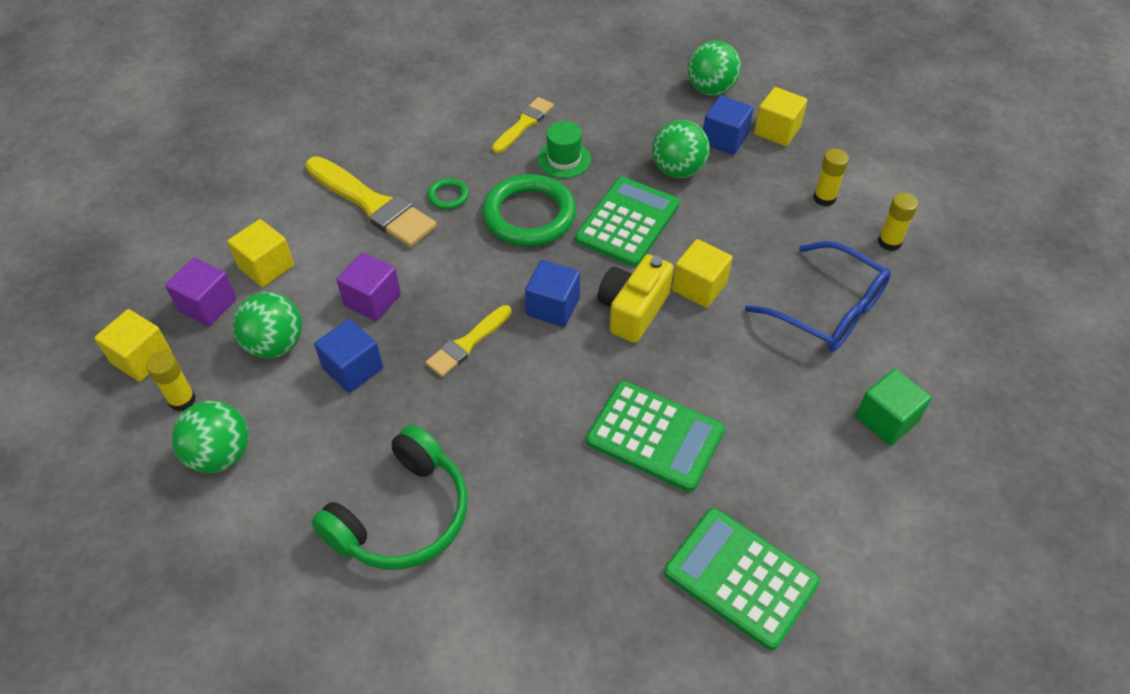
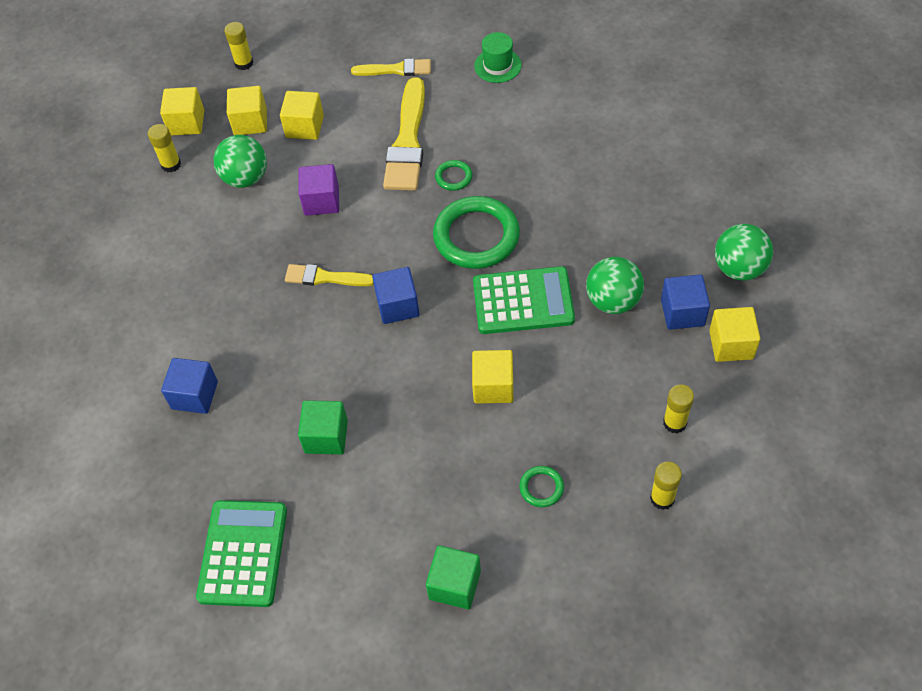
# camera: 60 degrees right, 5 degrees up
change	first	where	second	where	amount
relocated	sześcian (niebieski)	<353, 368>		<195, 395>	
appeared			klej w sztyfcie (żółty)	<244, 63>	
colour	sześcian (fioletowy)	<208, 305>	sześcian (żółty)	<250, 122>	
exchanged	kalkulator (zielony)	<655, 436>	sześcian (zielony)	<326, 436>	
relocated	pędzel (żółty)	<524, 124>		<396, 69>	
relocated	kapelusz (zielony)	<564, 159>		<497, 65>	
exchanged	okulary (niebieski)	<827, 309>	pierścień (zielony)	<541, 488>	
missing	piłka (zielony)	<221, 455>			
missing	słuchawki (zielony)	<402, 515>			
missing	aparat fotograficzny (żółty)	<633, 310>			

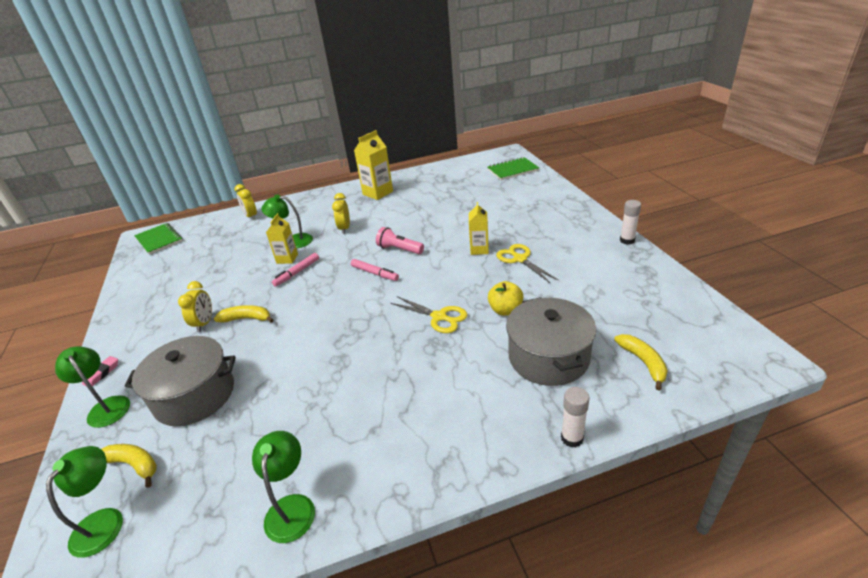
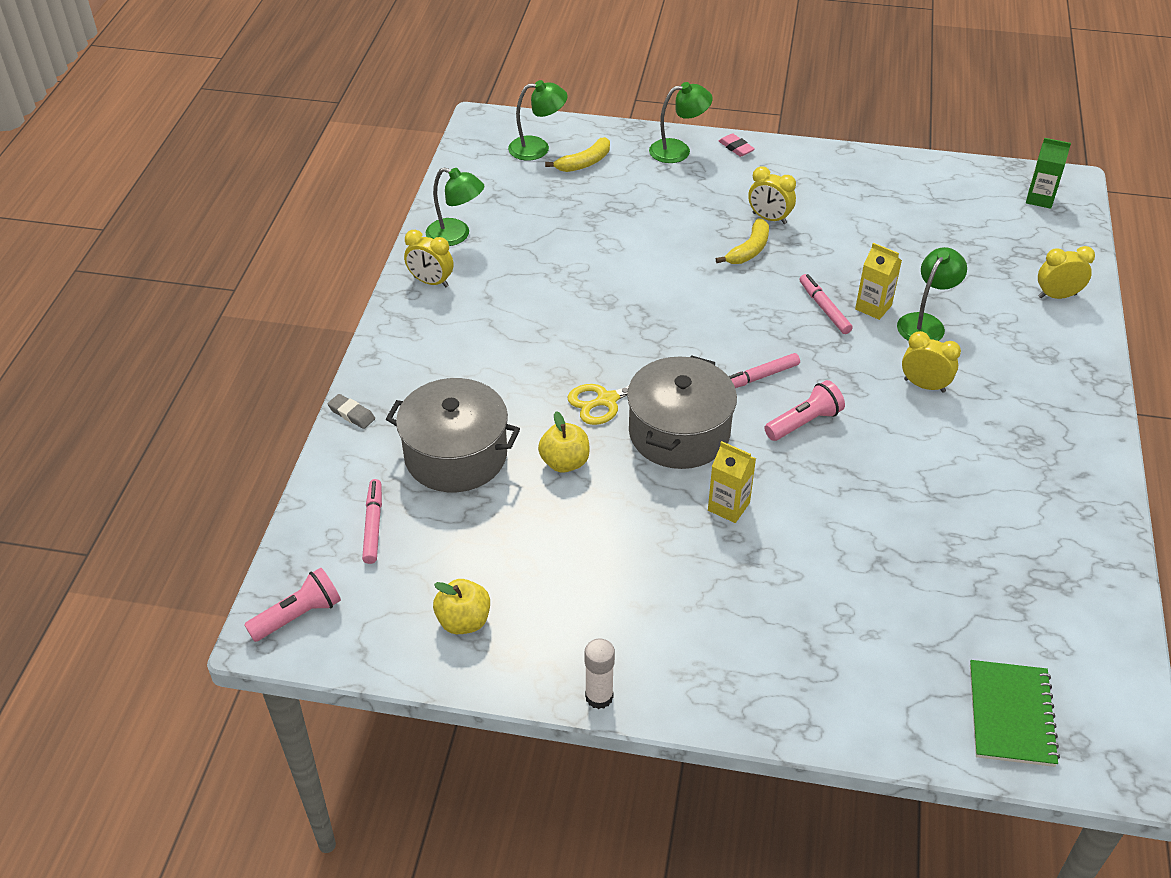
# camera: 115 degrees right, 10 degrees up
change	first	where	second	where	amount
appeared			latarka (różowy)	<298, 615>	
exchanged	klej w sztyfcie (biały)	<572, 438>	gumka do mazania (szary)	<351, 414>	
exchanged	banan (żółty)	<643, 362>	flamaster (różowy)	<373, 525>	
appeared			budzik (żółty)	<431, 282>	
appeared			jabłko (żółty)	<463, 621>	
spun	lampka (zielony)	<104, 521>		<538, 148>	45 degrees counterclockwise
relocated	garnek (szary)	<195, 395>		<679, 433>	
exchanged	zeszyt (zielony)	<159, 240>	karton mleka (zielony)	<1040, 199>	
missing	karton mleka (żółty)	<378, 193>			
missing	nożyczki (żółty)	<520, 259>			

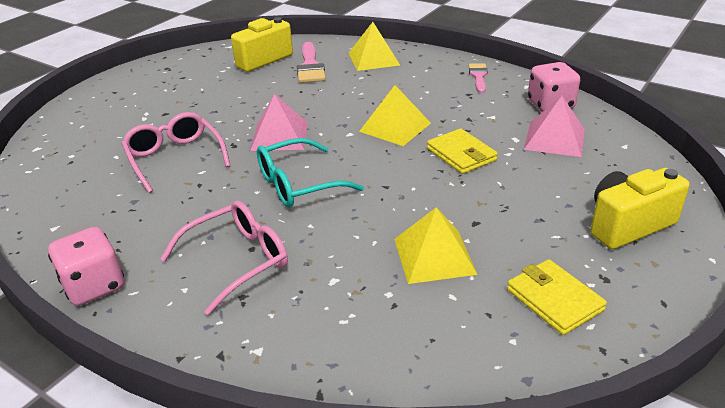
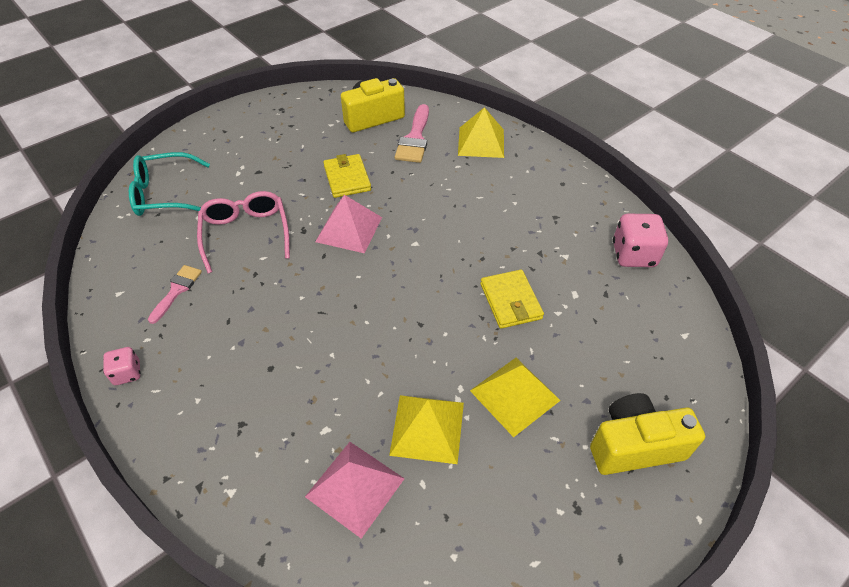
# camera: 15 degrees right, 15 degrees up
change	first	where	second	where	amount
size	kostka do gry (różowy)	<94, 286>		<127, 373>	x0.57
relocated	okulary (turkusowy)	<299, 184>		<166, 194>	
relocated	pędzel (różowy)	<478, 76>		<177, 290>	
relocated	piramida (różowy)	<554, 139>		<355, 487>	
relocated	portfel (żółty)	<554, 300>		<347, 178>	
relocated	piramida (żółty)	<395, 127>		<514, 395>	
missing	okulary (różowy)	<236, 261>			

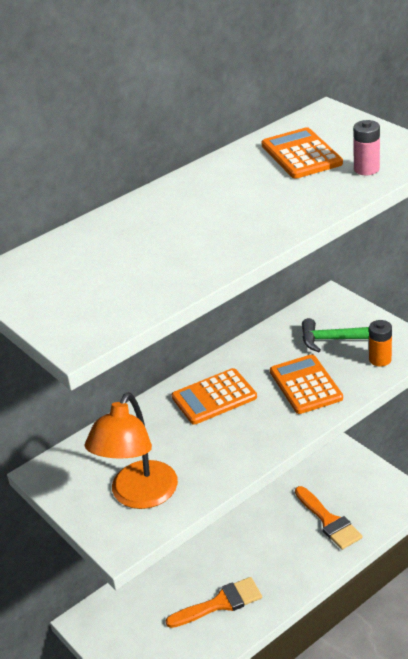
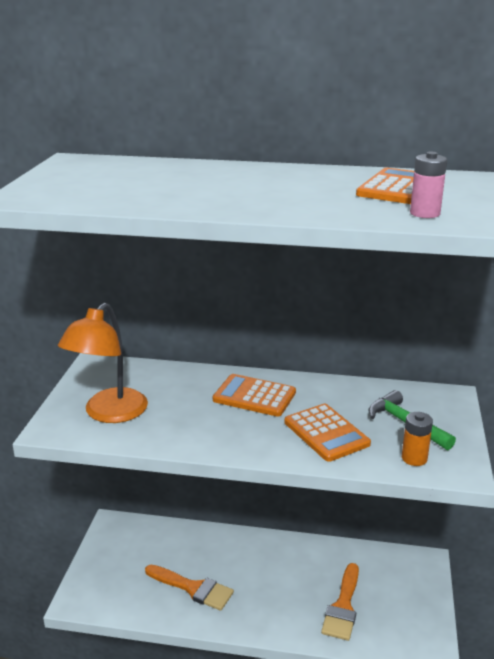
# camera: 45 degrees right, 10 degrees down
change	first	where	second	where	amount
spun	lampka (pomarańczowy)	<139, 496>		<109, 413>	45 degrees counterclockwise
spun	kalkulator (pomarańczowy)	<305, 385>		<326, 433>	120 degrees clockwise

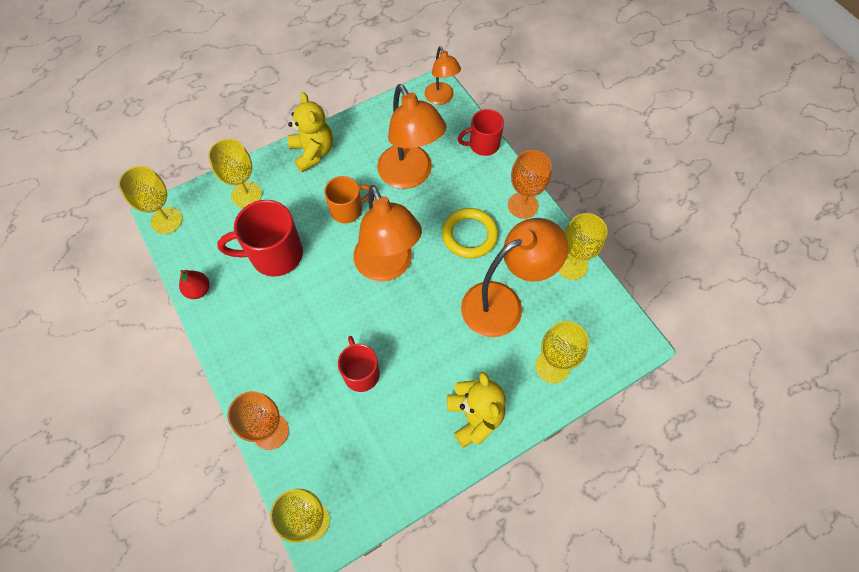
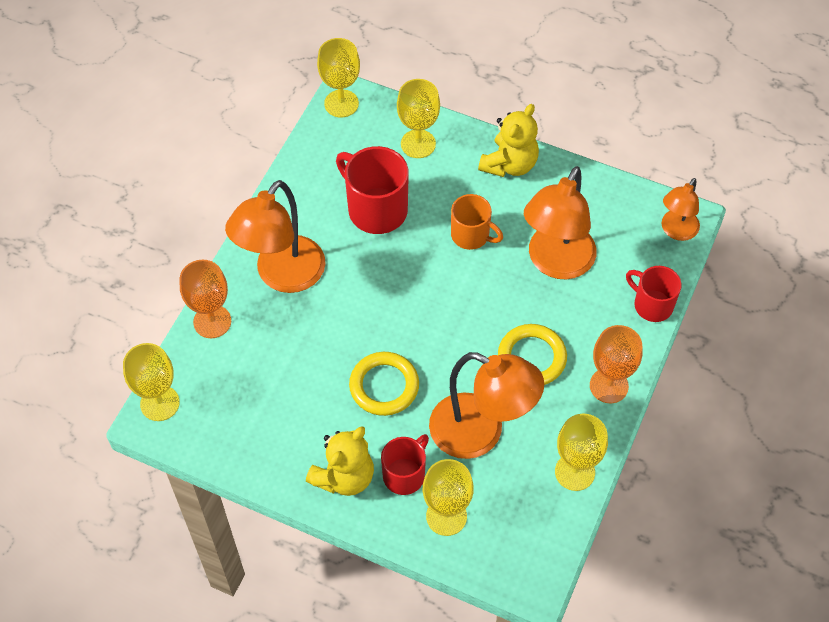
# camera: 55 degrees right, 5 degrees down
change	first	where	second	where	amount
relocated	lampka (pomarańczowy)	<388, 267>		<282, 276>	
appeared			pierścień (żółty)	<384, 386>	
relocated	kubek (czerwony)	<361, 373>		<405, 474>	
missing	gruszka (czerwony)	<198, 290>			

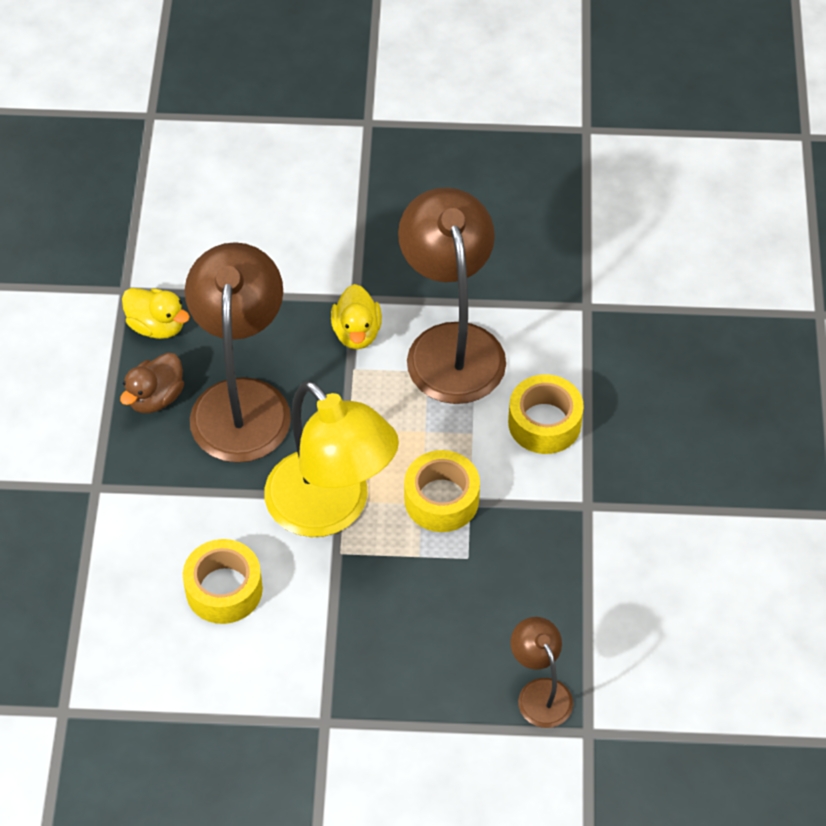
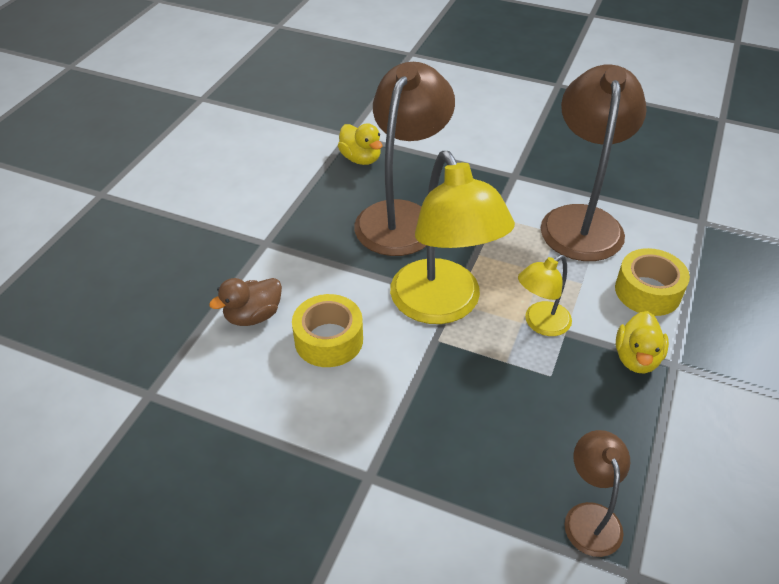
# camera: 20 degrees right, 10 degrees down
change	first	where	second	where	amount
relocated	kaczka (brązowy)	<155, 397>		<253, 316>	
exchanged	taśma klejąca (żółty)	<441, 499>	lampka (żółty)	<540, 324>	
relocated	kaczka (żółty)	<357, 332>		<636, 358>	

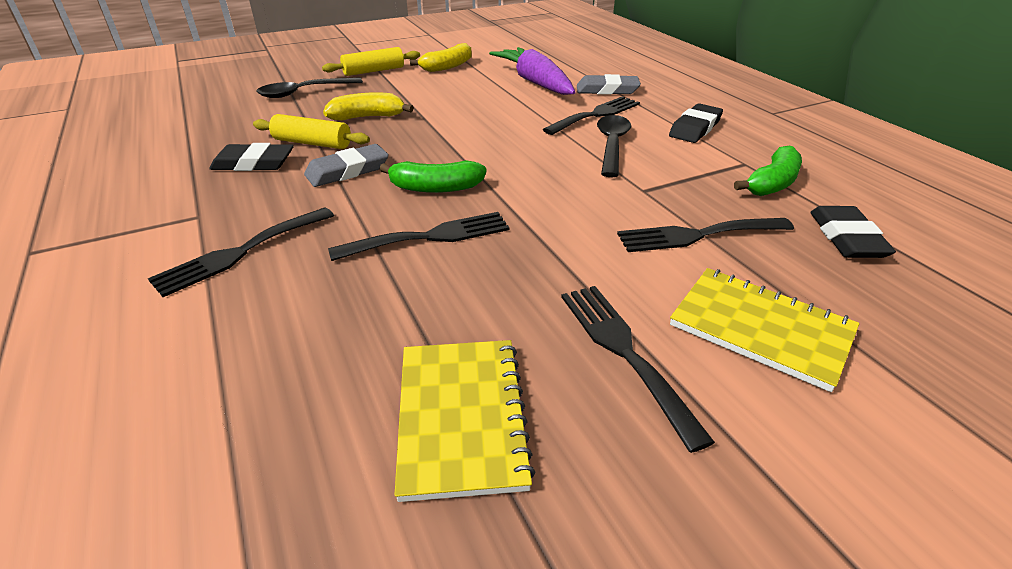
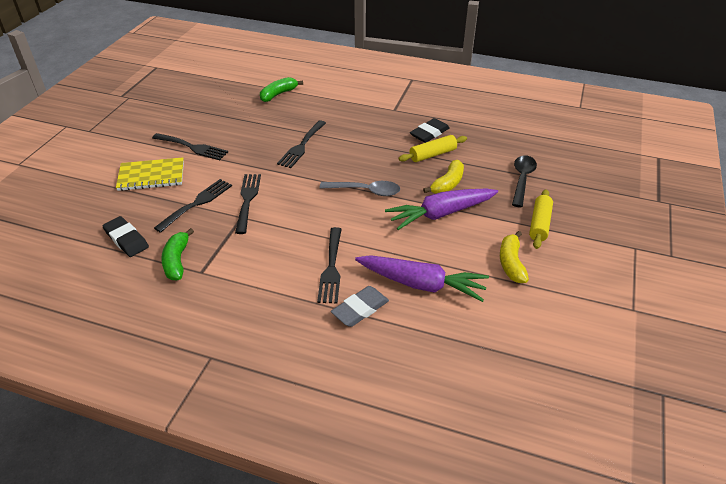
# camera: 135 degrees right, 5 degrees up
change	first	where	second	where	amount
relocated	widelec (czarny)	<240, 252>		<247, 200>	
relocated	banan (zielony)	<435, 188>		<278, 94>	
appeared			łyżka (szary)	<365, 191>	
appeared			marchewka (fioletowy)	<441, 214>	
missing	gumka do mazania (szary)	<347, 171>			
missing	zeszyt (żółty)	<461, 417>			
missing	łyżka (czarny)	<612, 145>			
missing	gumka do mazania (czarny)	<695, 128>			

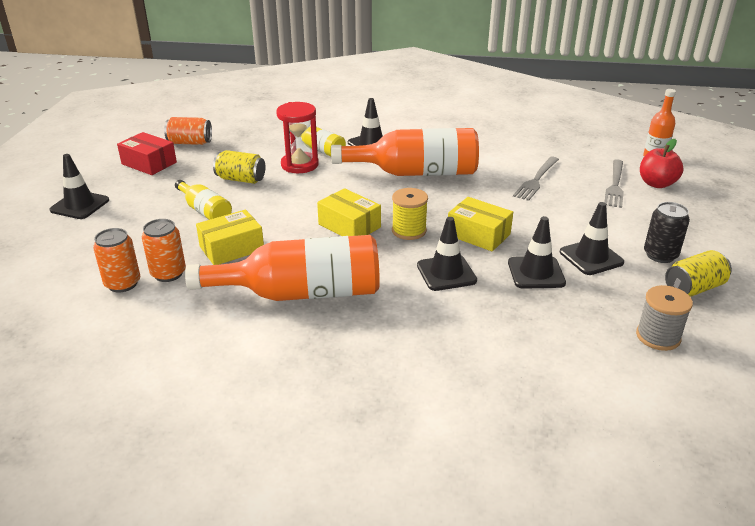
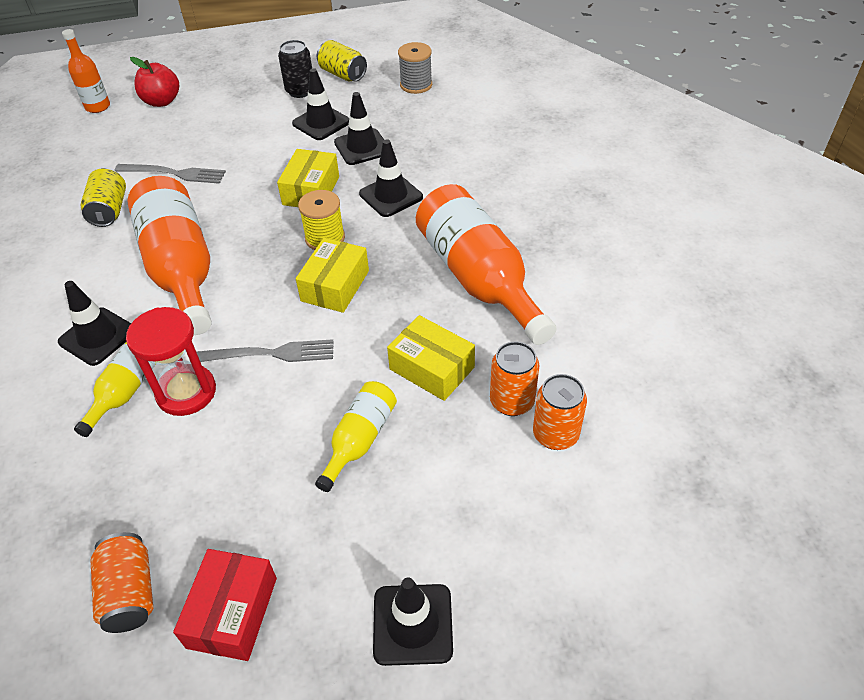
# camera: 110 degrees left, 15 degrees up
change	first	where	second	where	amount
relocated	puszka (żółty)	<241, 179>		<109, 210>	
relocated	widelec (szary)	<615, 185>		<270, 354>	

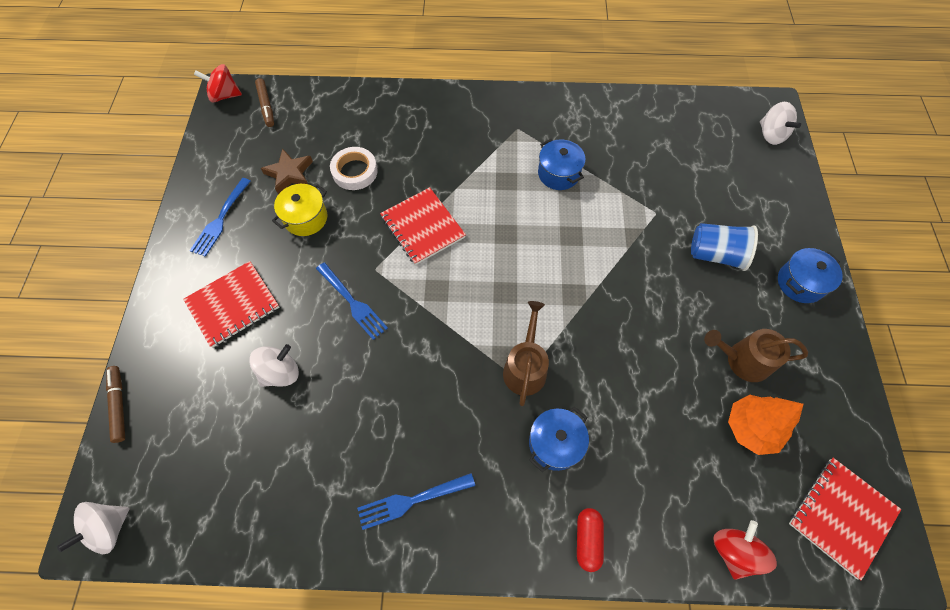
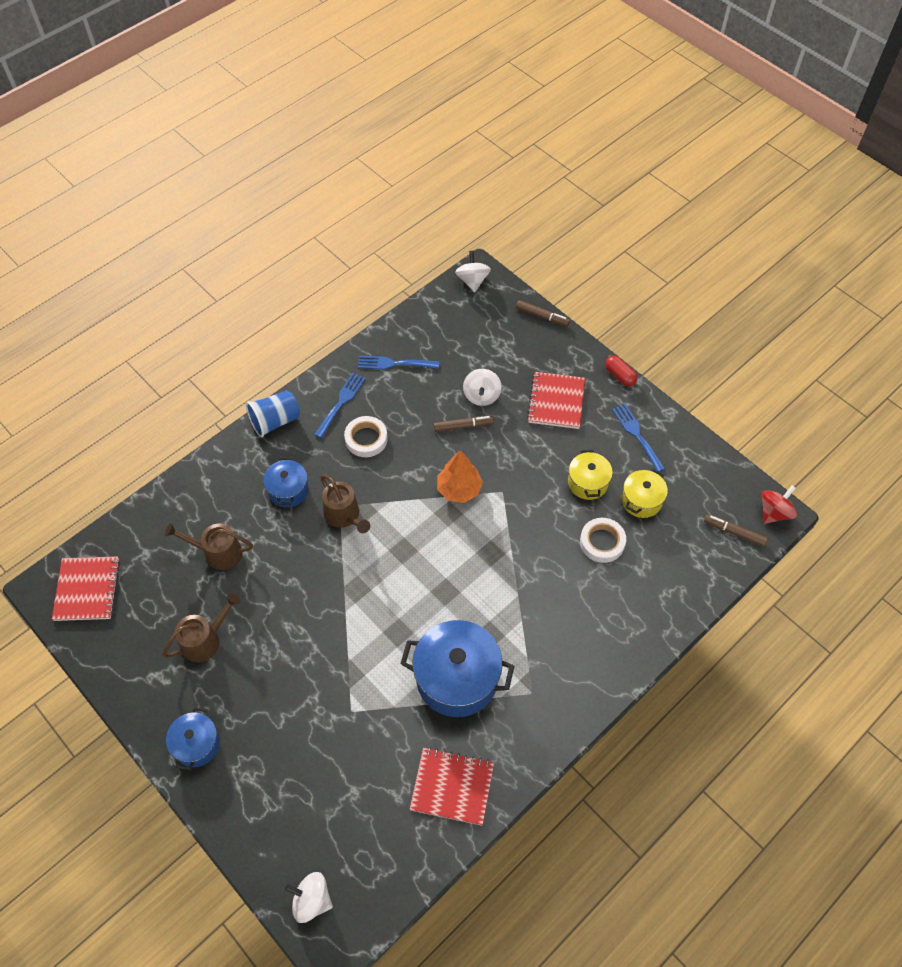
# camera: 135 degrees right, 5 degrees down
change	first	where	second	where	amount
appeared			konewka (brązowy)	<218, 553>	
relocated	szklanka (niebieski)	<715, 254>		<275, 421>	
appeared			taśma klejąca (biały)	<366, 439>	
relocated	widelec (niebieski)	<352, 302>		<394, 363>	
size	garnek (niebieski)	<558, 174>		<457, 678>	x1.82
relocated	zeszyt (czerwony)	<422, 227>		<452, 787>	
appeared			flamaster (brązowy)	<463, 426>	
relocated	drzewko (pomarańczowy)	<750, 428>		<459, 489>	
relocated	kapsułka (czerwony)	<587, 539>		<620, 376>	
exchanged	gwiazda (brązowy)	<289, 174>	garnek (żółty)	<641, 500>	
missing	bączek (czerwony)	<733, 551>			

